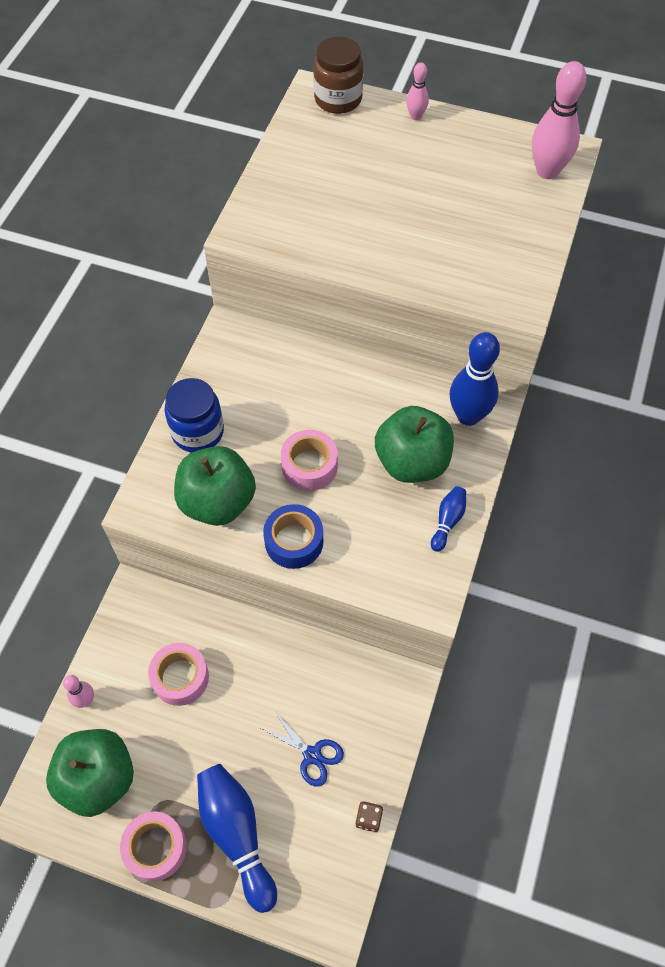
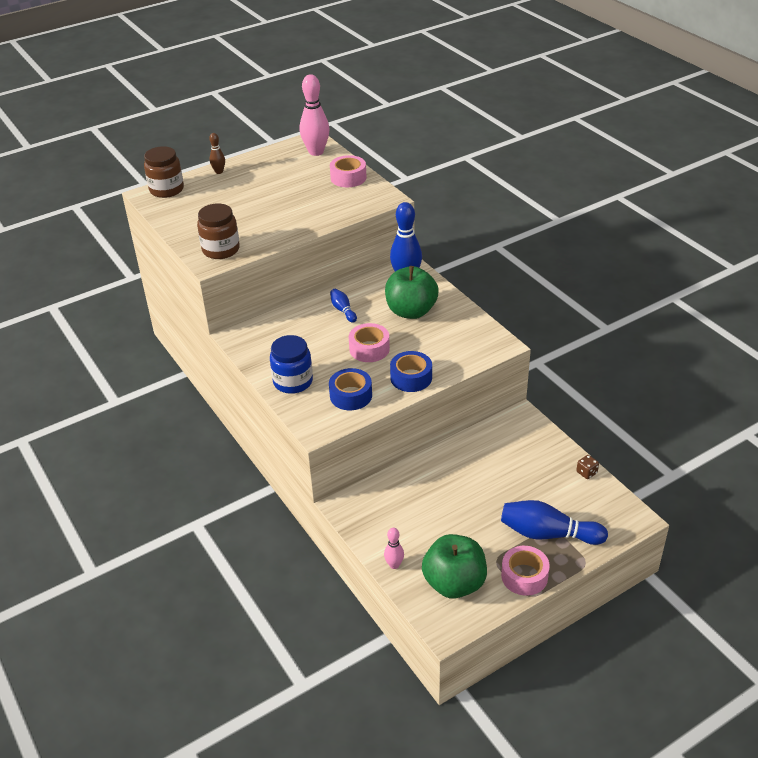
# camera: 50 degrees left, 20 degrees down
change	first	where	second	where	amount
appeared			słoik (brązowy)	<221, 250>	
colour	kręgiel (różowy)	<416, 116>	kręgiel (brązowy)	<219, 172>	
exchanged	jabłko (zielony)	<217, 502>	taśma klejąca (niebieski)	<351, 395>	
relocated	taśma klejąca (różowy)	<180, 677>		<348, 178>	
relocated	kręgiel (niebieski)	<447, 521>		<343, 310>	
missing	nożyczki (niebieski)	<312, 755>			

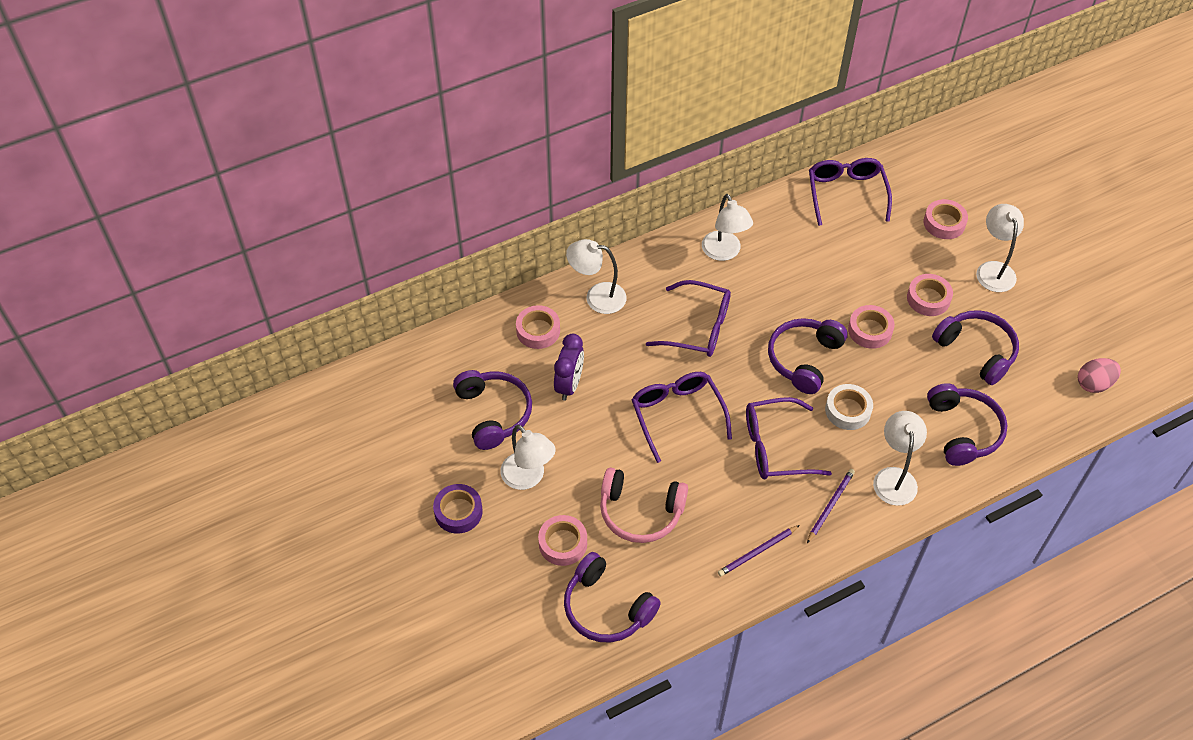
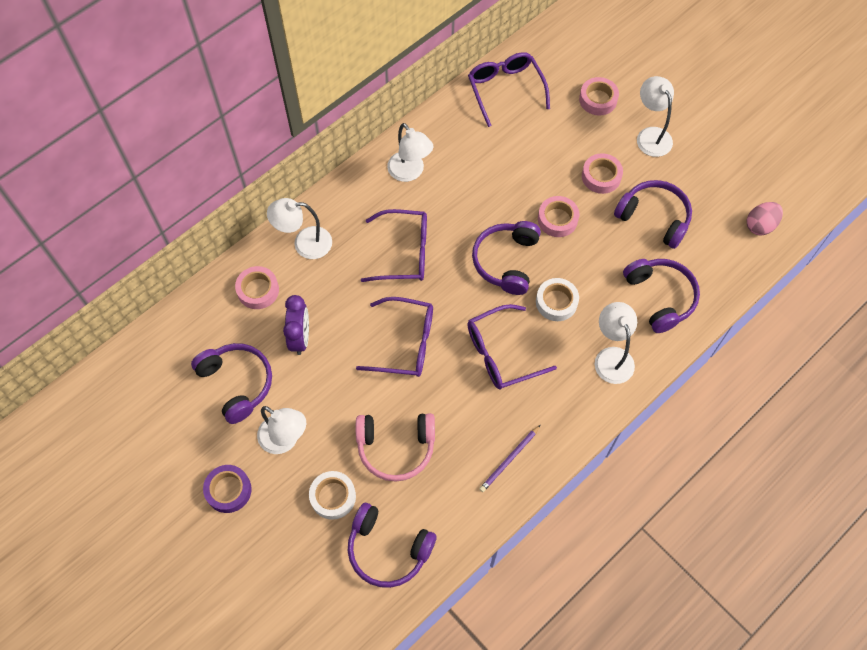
# camera: 15 degrees left, 10 degrees up
change	first	where	second	where	amount
colour	taśma klejąca (różowy)	<563, 543>	taśma klejąca (biały)	<333, 497>	
spun	okulary (fioletowy)	<677, 414>		<406, 343>	135 degrees clockwise
missing	ołówek (fioletowy)	<830, 505>			

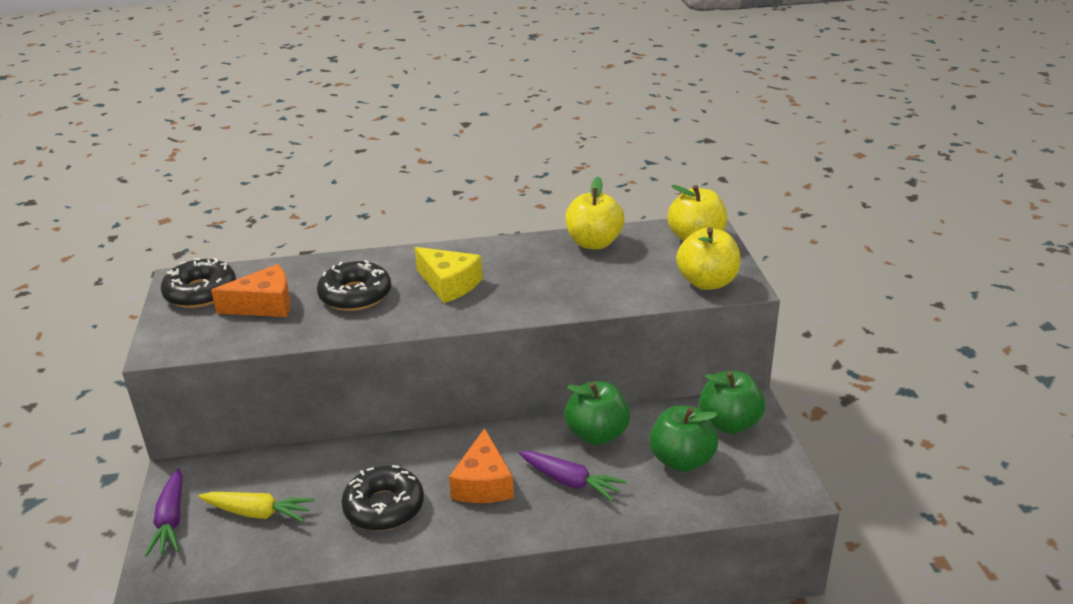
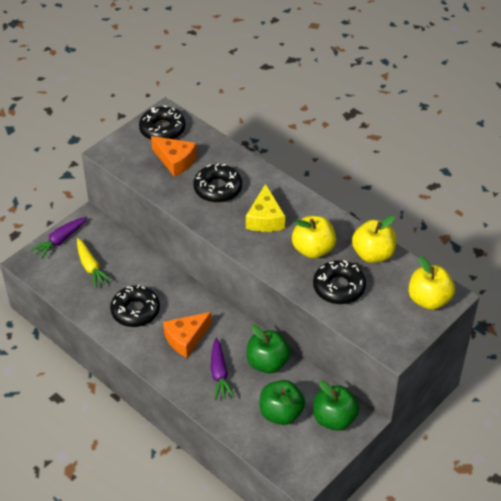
# camera: 50 degrees right, 15 degrees up
change	first	where	second	where	amount
relocated	jabłko (żółty)	<707, 282>		<313, 249>	
appeared			donut (czarny)	<339, 287>	

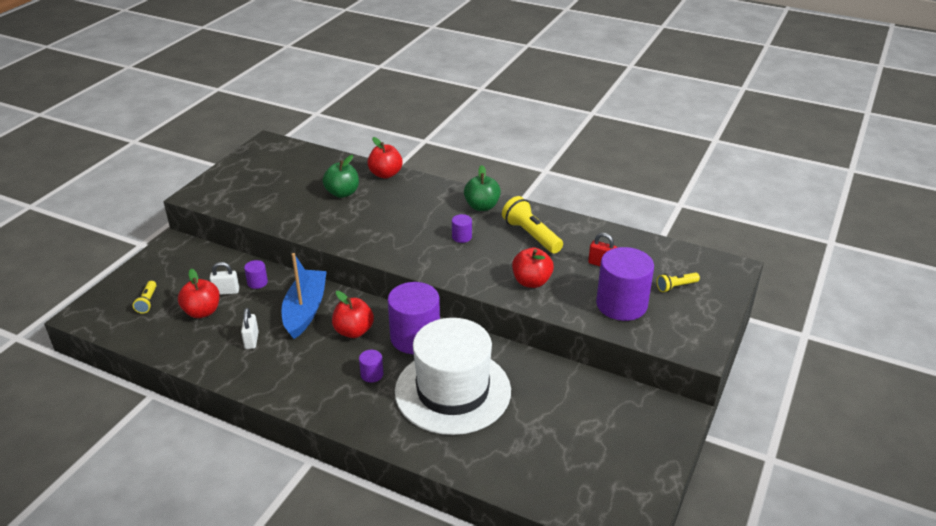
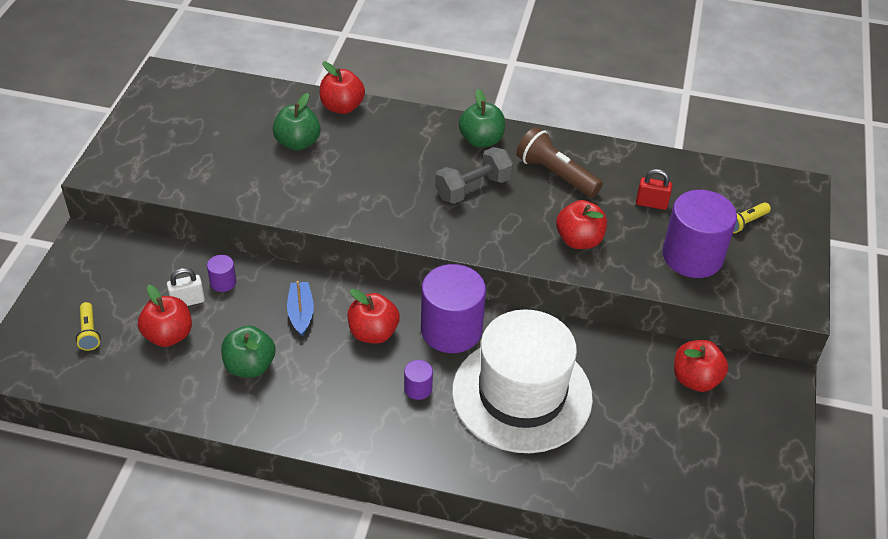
# camera: 15 degrees left, 10 degrees up
change	first	where	second	where	amount
exchanged	kłódka (biały)	<251, 340>	jabłko (zielony)	<250, 366>	
size	łódka (niebieski)	<305, 310>		<301, 313>	x0.55
exchanged	walec (fioletowy)	<461, 237>	hantel (szary)	<473, 188>	
colour	latarka (żółty)	<531, 235>	latarka (brązowy)	<555, 174>	
appeared			jabłko (czerwony)	<695, 379>	

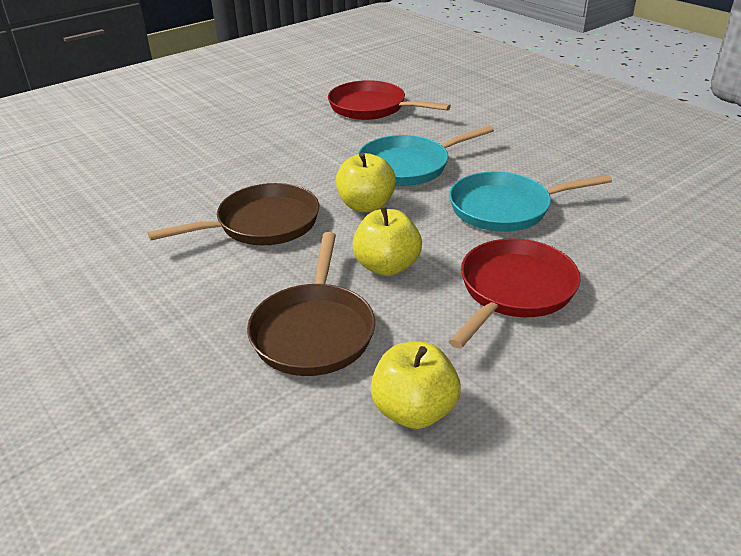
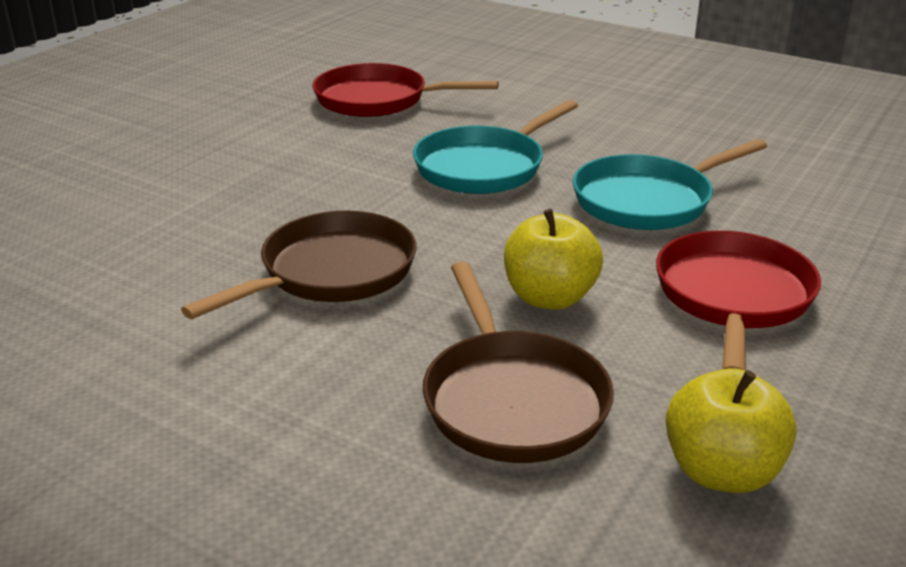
# camera: 20 degrees left, 5 degrees down
change	first	where	second	where	amount
missing	jabłko (żółty)	<366, 205>			

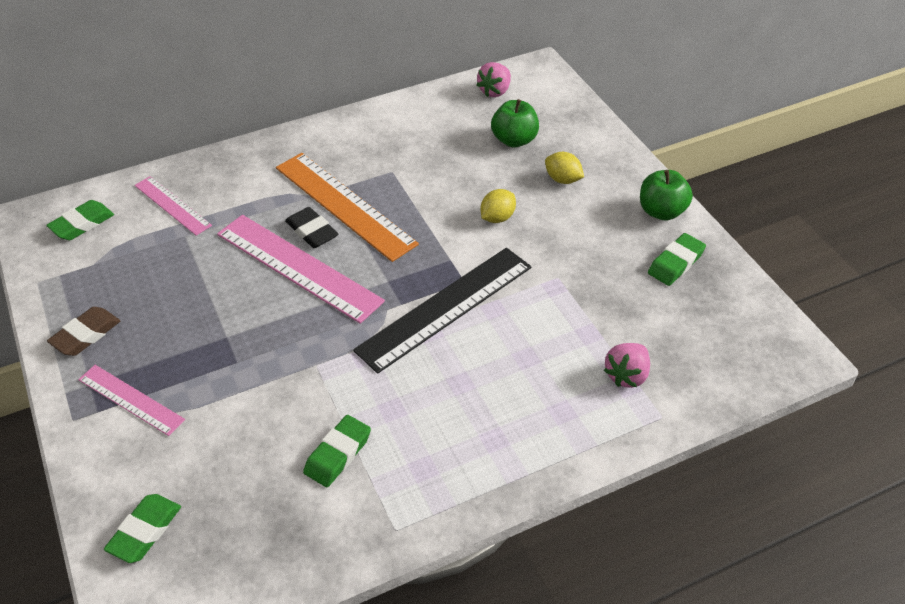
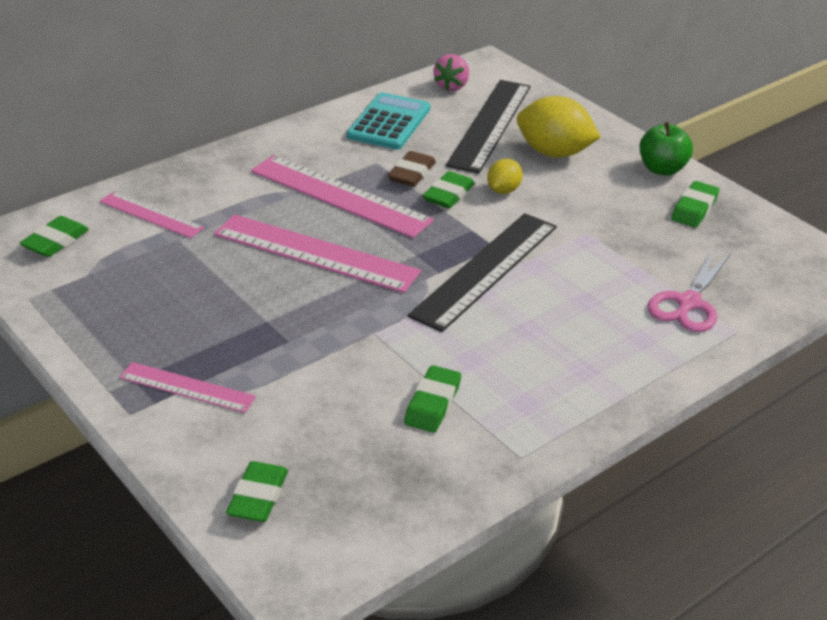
# camera: 15 degrees left, 10 degrees down
change	first	where	second	where	amount
colour	linijka (pomarańczowy)	<345, 205>	linijka (różowy)	<340, 195>	
appeared			kalkulator (turkusowy)	<389, 122>	
relocated	gumka do mazania (brązowy)	<86, 335>		<411, 174>	
appeared			gumka do mazania (zielony)	<448, 195>	
exchanged	jabłko (zielony)	<514, 140>	linijka (czarny)	<490, 125>	
size	cytryna (żółty)	<563, 179>		<554, 153>	x1.86
exchanged	truskawka (różowy)	<627, 375>	nożyczki (różowy)	<689, 303>	
missing	gumka do mazania (czarny)	<312, 231>			

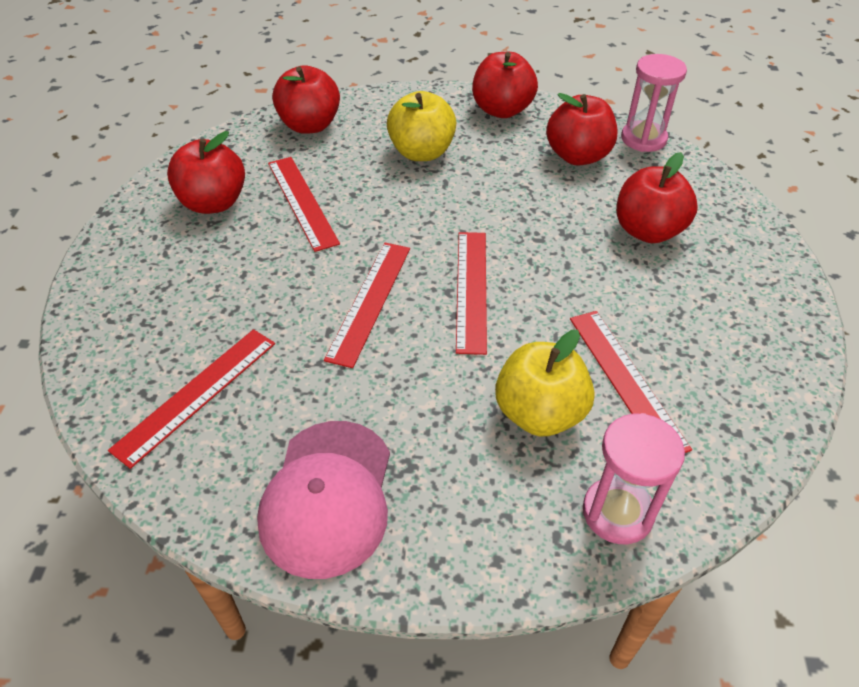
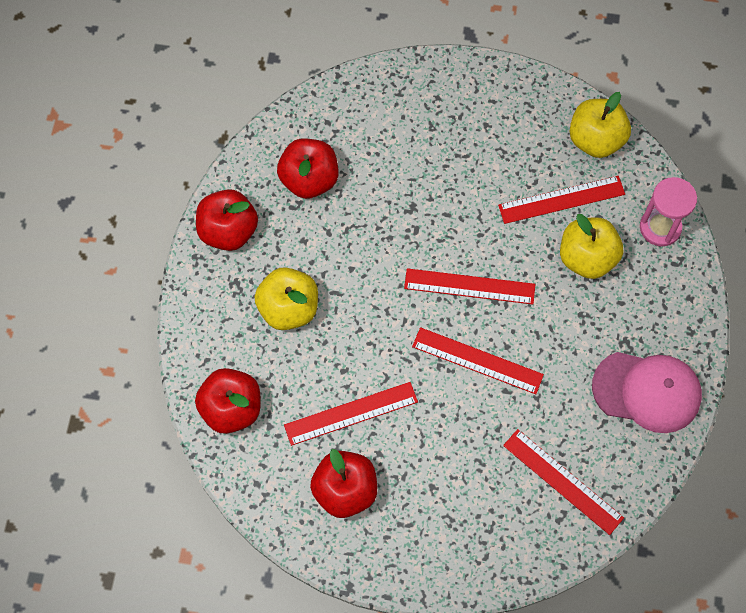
# camera: 85 degrees left, 20 degrees up
change	first	where	second	where	amount
appeared			jabłko (żółty)	<595, 140>	
missing	jabłko (czerwony)	<647, 231>			
missing	klepsydra (różowy)	<643, 139>			

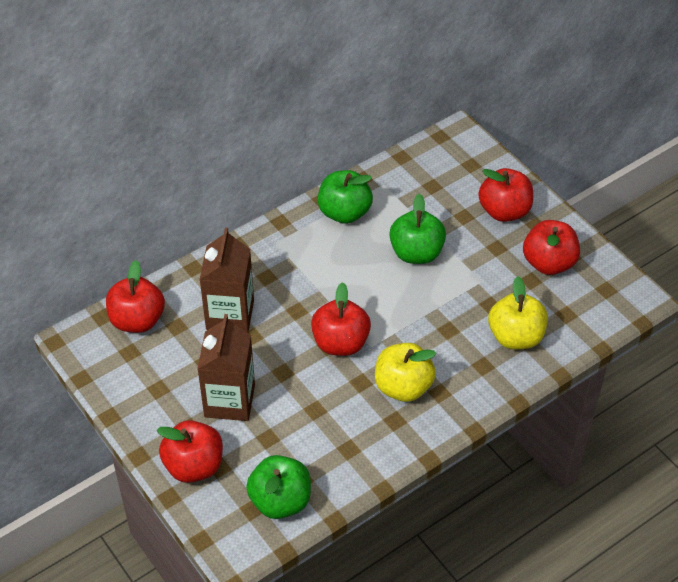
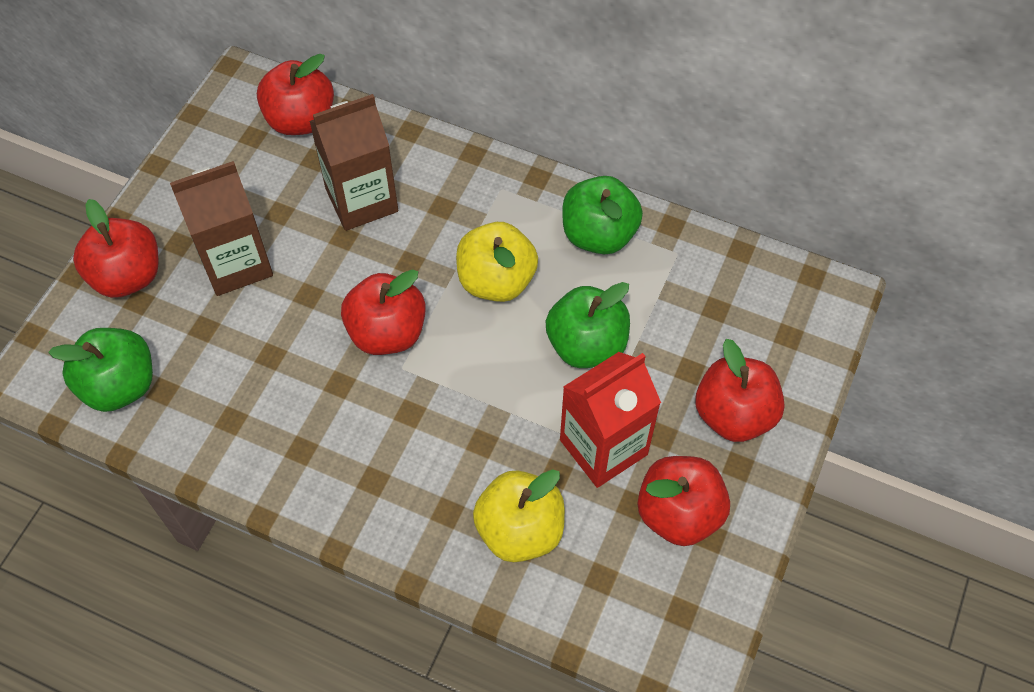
# camera: 60 degrees right, 10 degrees up
change	first	where	second	where	amount
relocated	jabłko (żółty)	<403, 387>		<496, 281>	
appeared			karton mleka (czerwony)	<603, 447>	

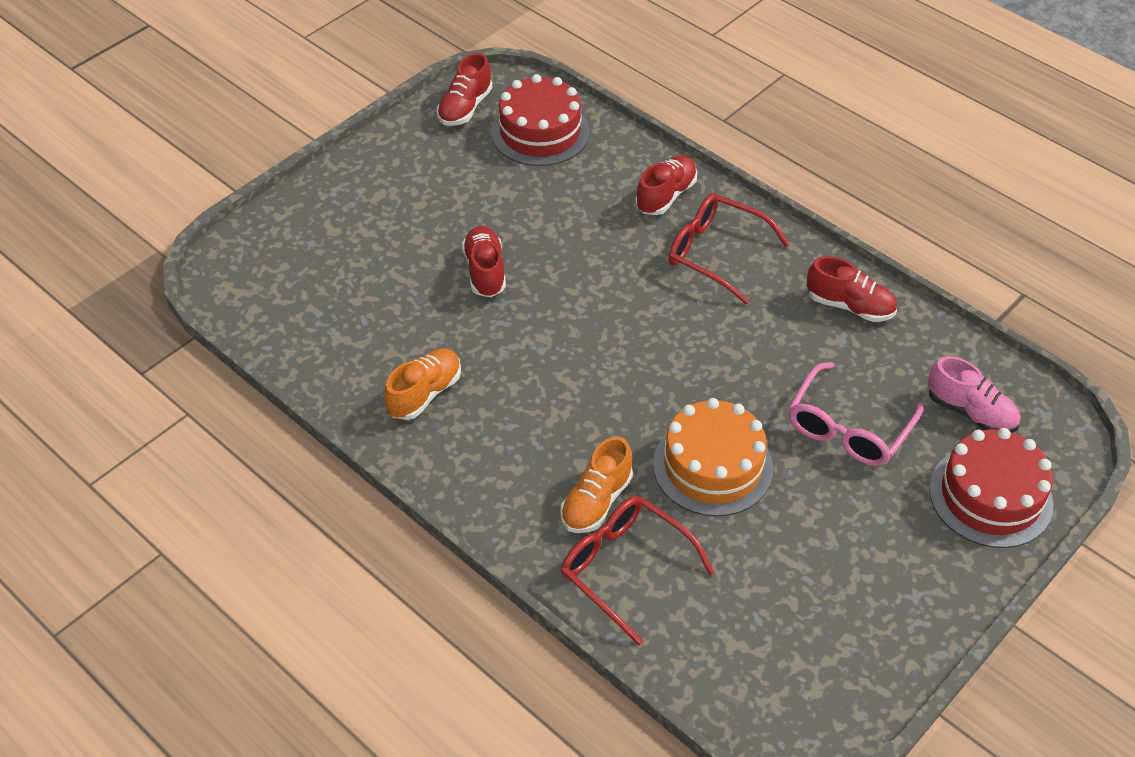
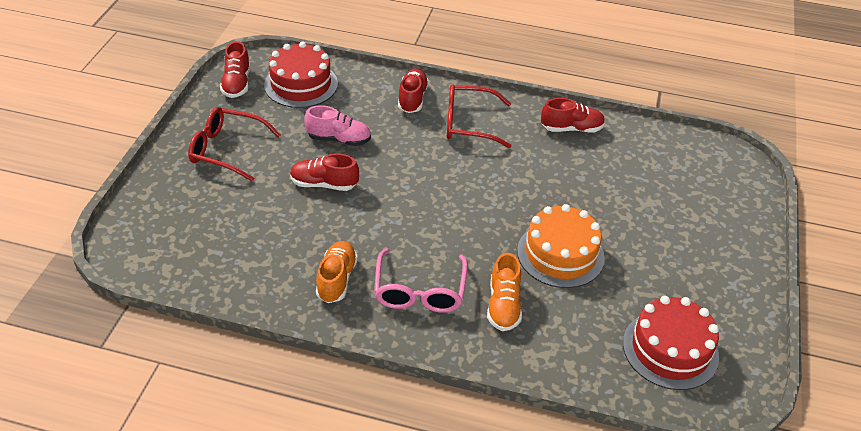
# camera: 30 degrees left, 5 degrees down
change	first	where	second	where	amount
relocated	okulary (czerwony)	<625, 568>		<227, 150>	
spun	but (czerwony)	<485, 271>		<324, 184>	45 degrees counterclockwise
relocated	but (różowy)	<970, 412>		<339, 139>	
relocated	okulary (różowy)	<848, 428>		<420, 291>	
relocated	tort (czerwony)	<990, 496>		<670, 349>	

